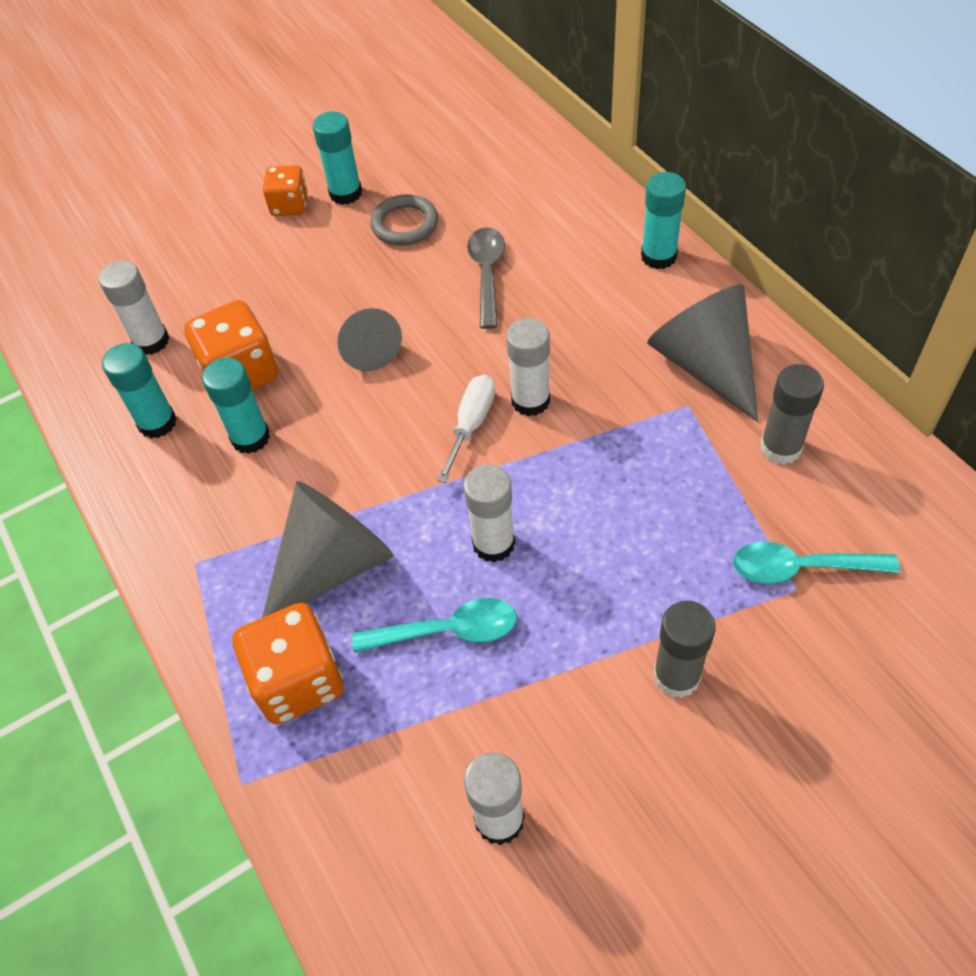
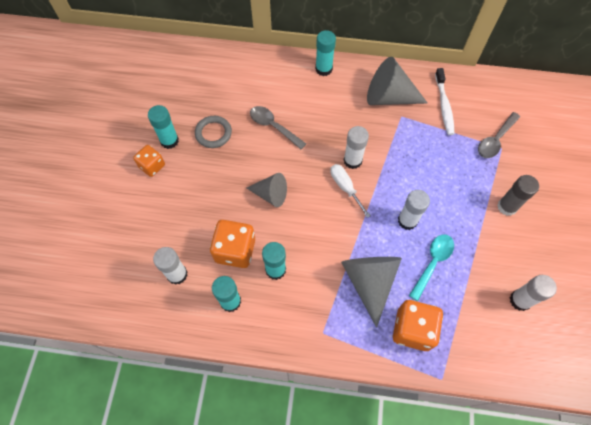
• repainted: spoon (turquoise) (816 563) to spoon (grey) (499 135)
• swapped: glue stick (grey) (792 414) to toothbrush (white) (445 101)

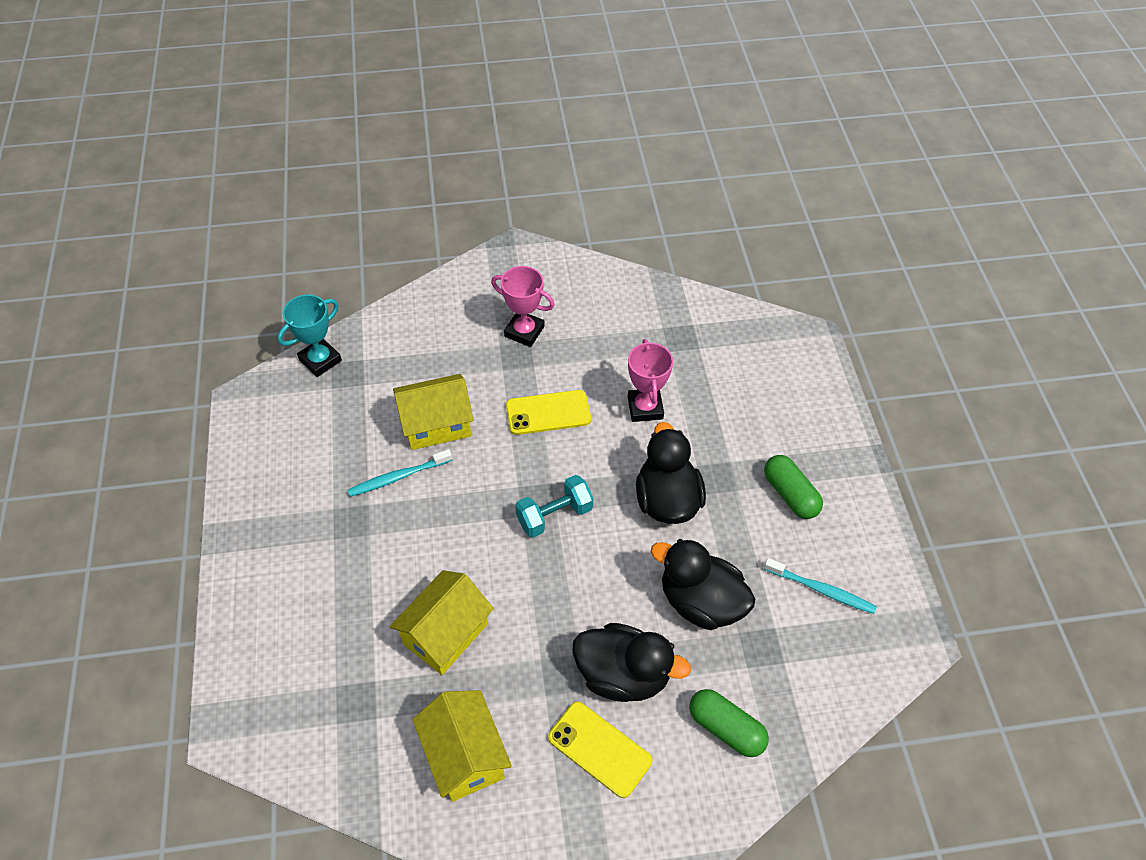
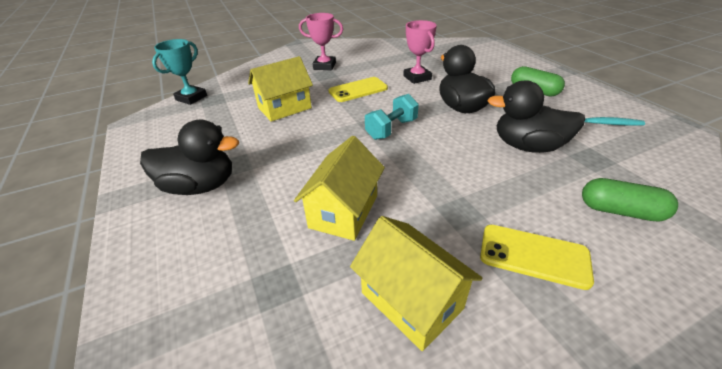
• gone: toothbrush (turquoise) (400 473)
• shifted: duck (black) (631 662) to (189 157)

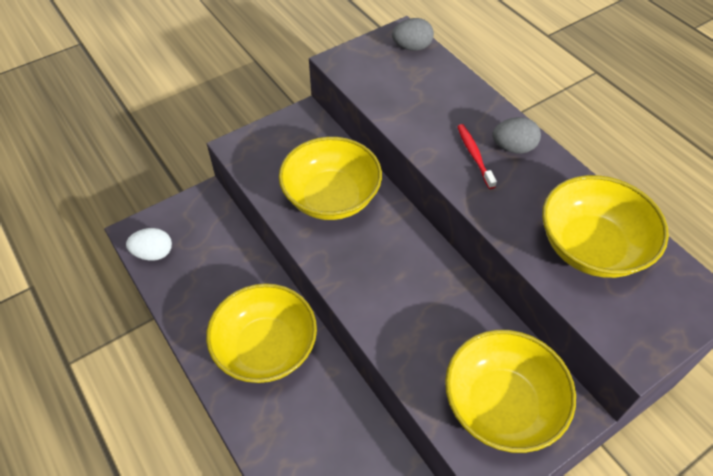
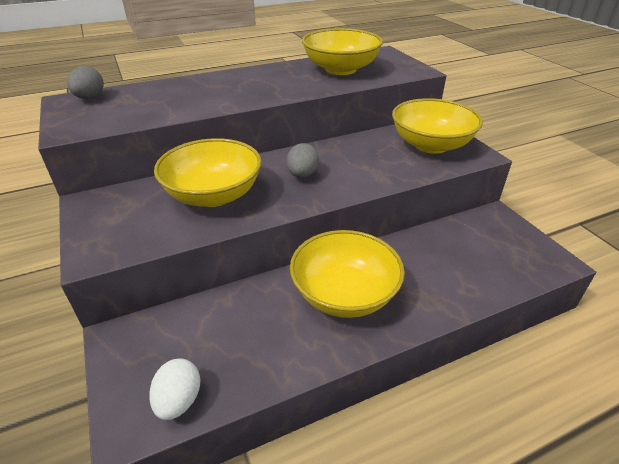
• gone: toothbrush (red) (477 156)
• shifted: egg (grey) (516 135) to (303 160)

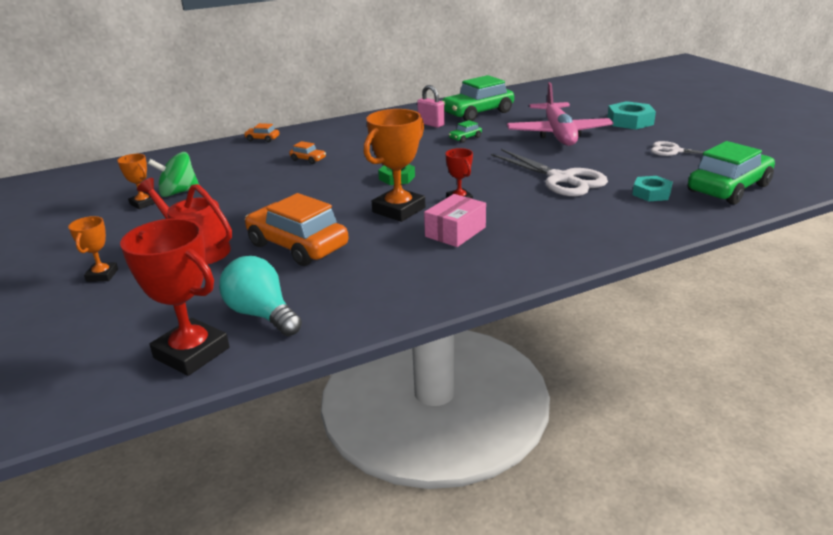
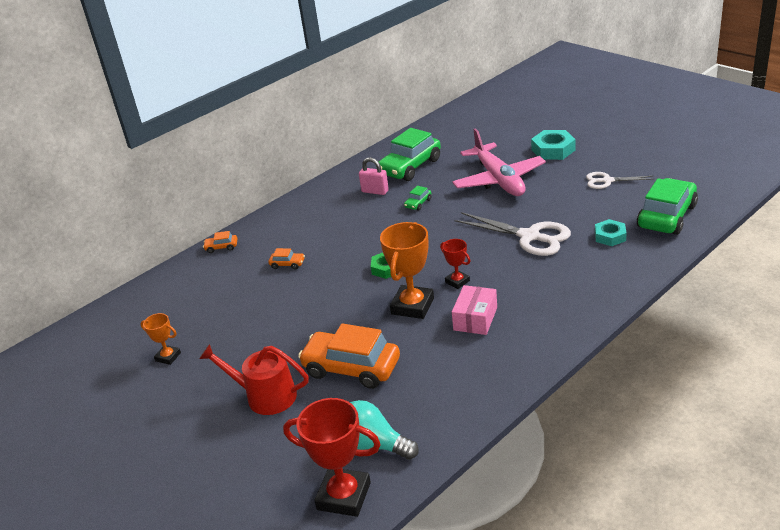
• gone: trophy (orange) (93 249)
• gone: spinning top (green) (173 174)

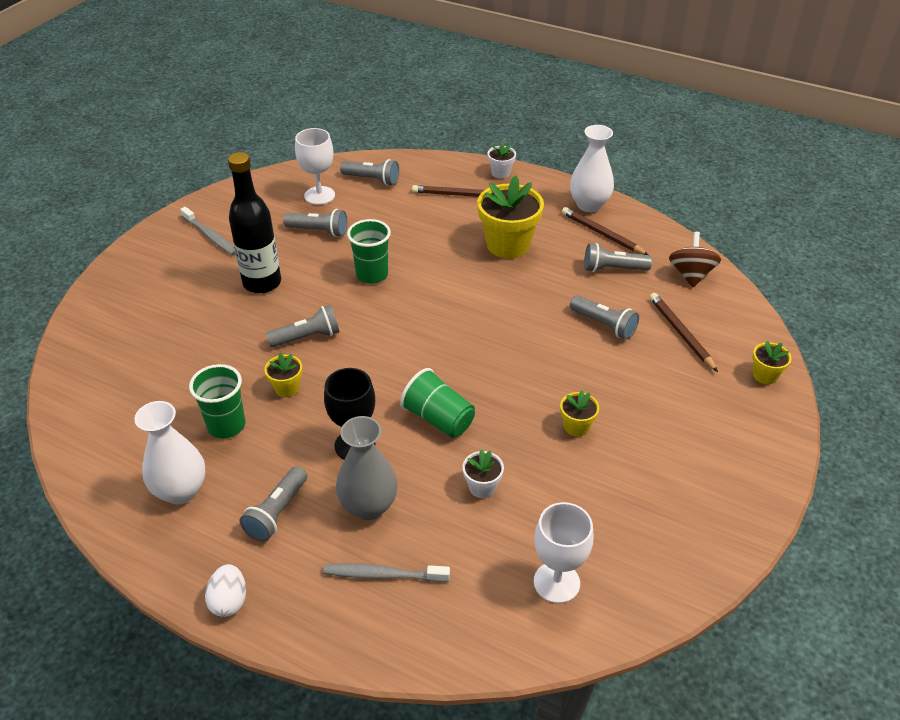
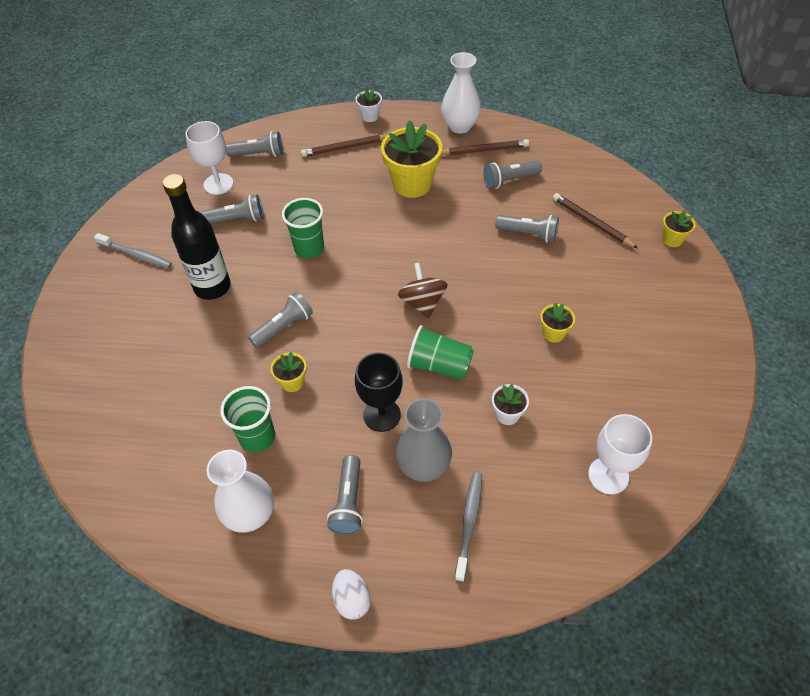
• rotated: toothbrush (grey) (386 572) = (468 527) 120 degrees clockwise
• rotated: pencil (brown) (605 231) = (485 147) 150 degrees clockwise
• shifted: spinning top (brown) (695 259) to (423 290)

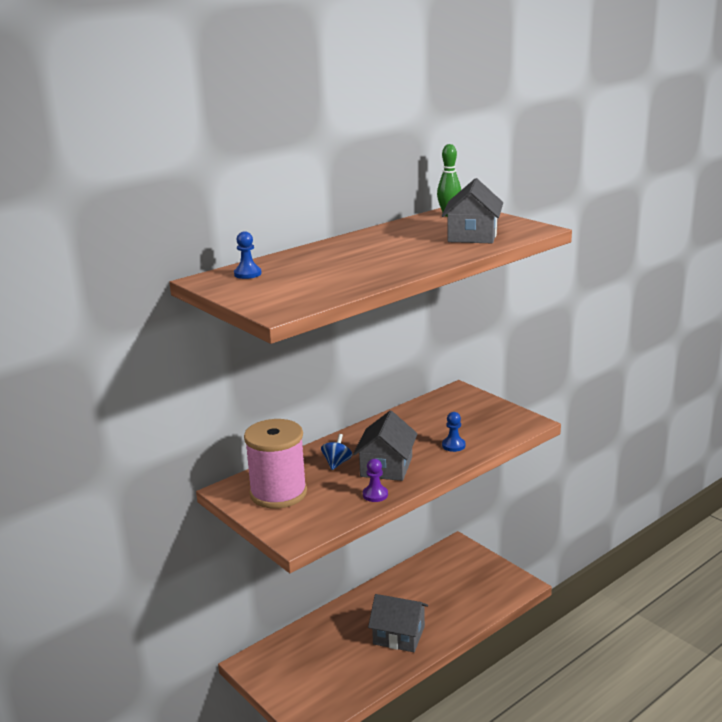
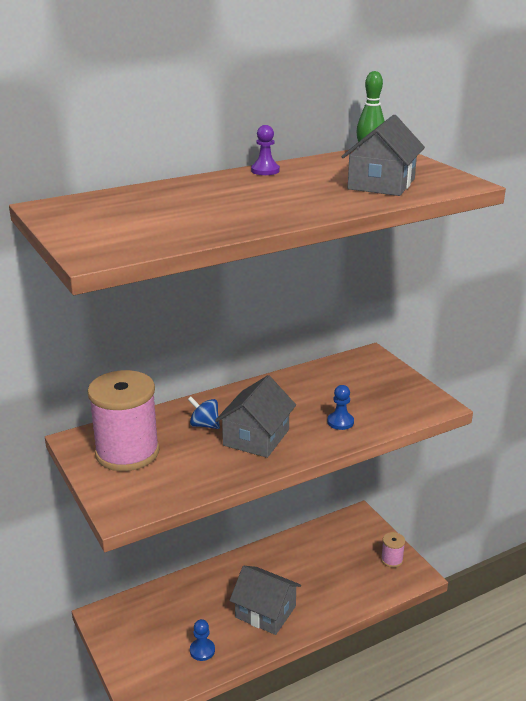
• shifted: pawn (blue) (248 255) to (202 640)
• rotated: spinning top (blue) (337 452) = (204 413) 90 degrees counterclockwise
• shifted: pawn (purple) (375 480) to (265 150)
• new: spool (pink) (393 550)

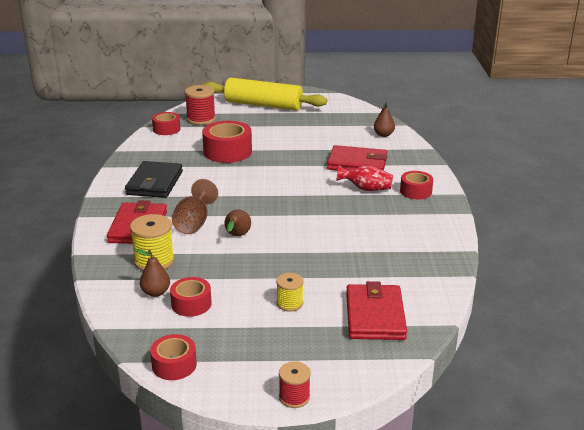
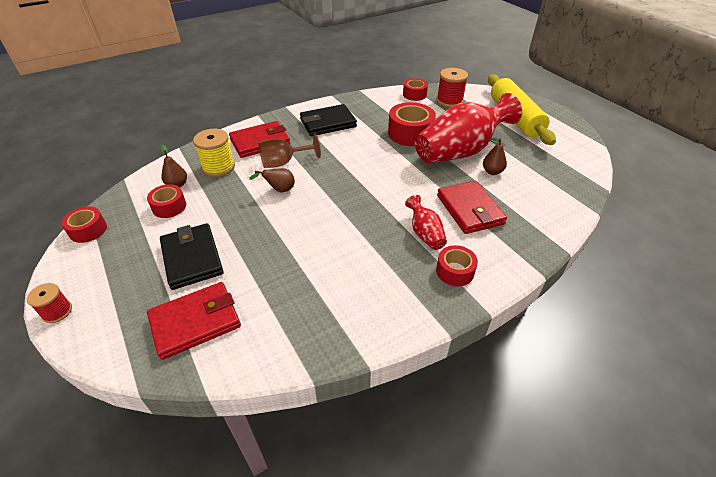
• swapped: spool (yellow) (290 292) to wallet (black) (192 256)
• shifted: pear (brown) (384 119) to (495 156)
• new: vase (red) (468 128)

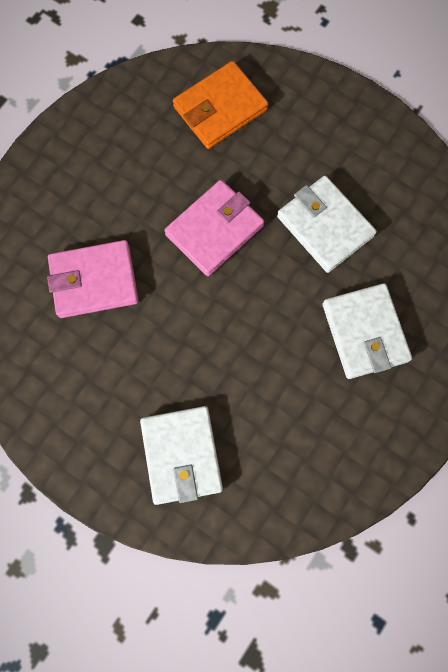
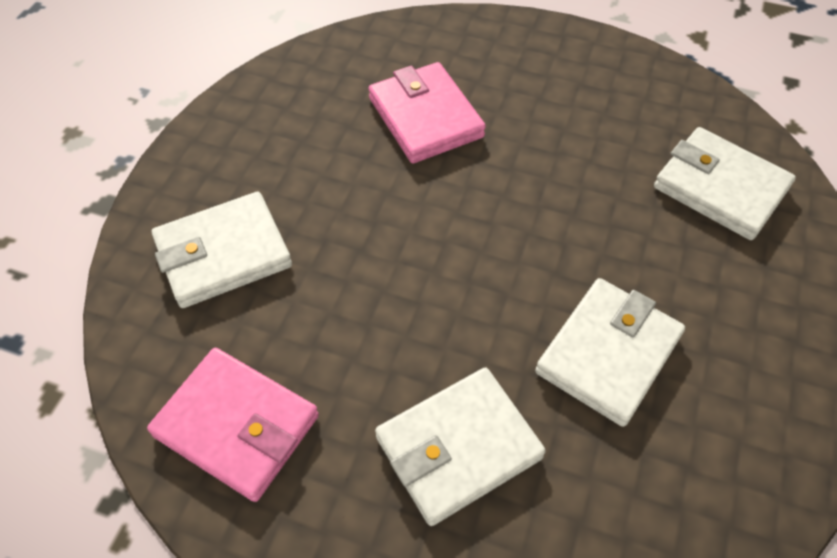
• shifted: wallet (pink) (214 228) to (233 424)
• repainted: wallet (orange) (220 105) to wallet (white) (725 183)

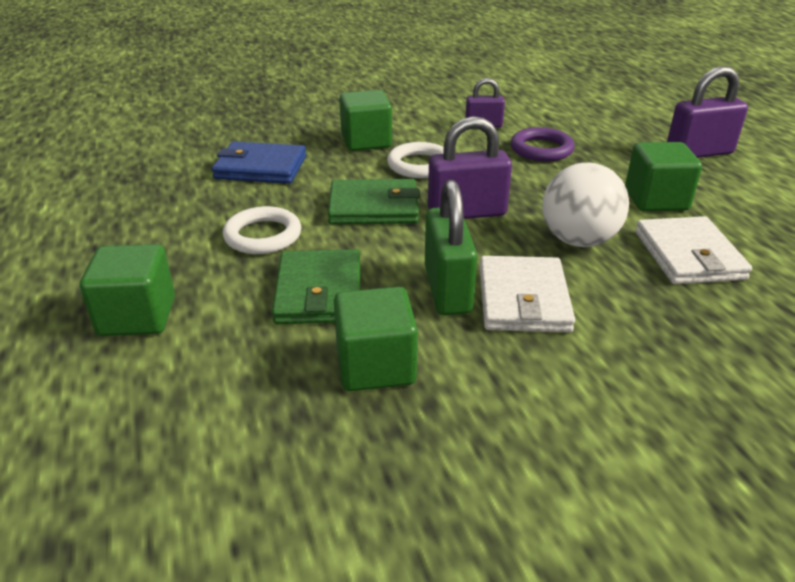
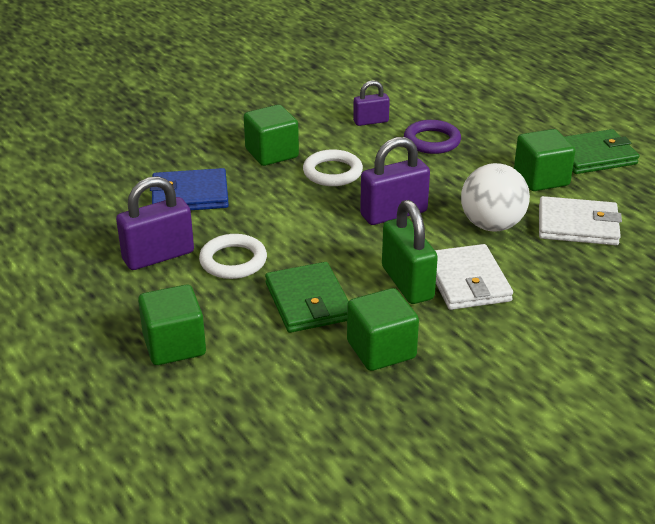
• shifted: wallet (green) (374 202) to (601 151)
• rotated: wallet (white) (693 250) = (580 220) 60 degrees counterclockwise
• shifted: padlock (purple) (707 112) to (155 223)

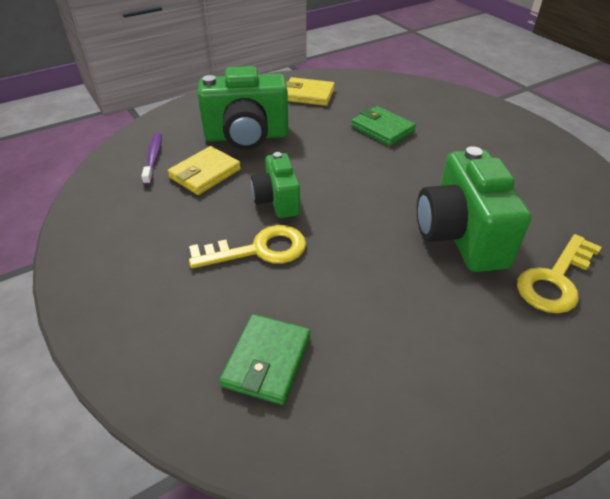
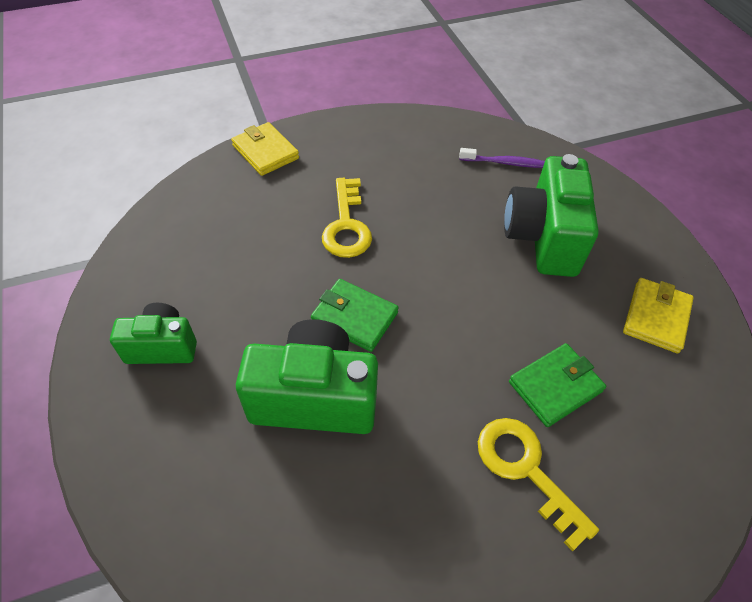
• shifted: wallet (yellow) (204 170) to (265 149)
• shifted: wallet (green) (264 359) to (355 315)
• shifted: camera (green) (275 185) to (153 333)
• shifted: key (yellow) (559 274) to (538 484)

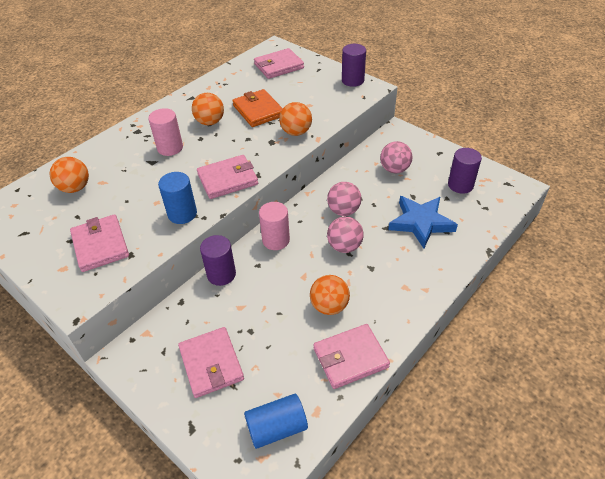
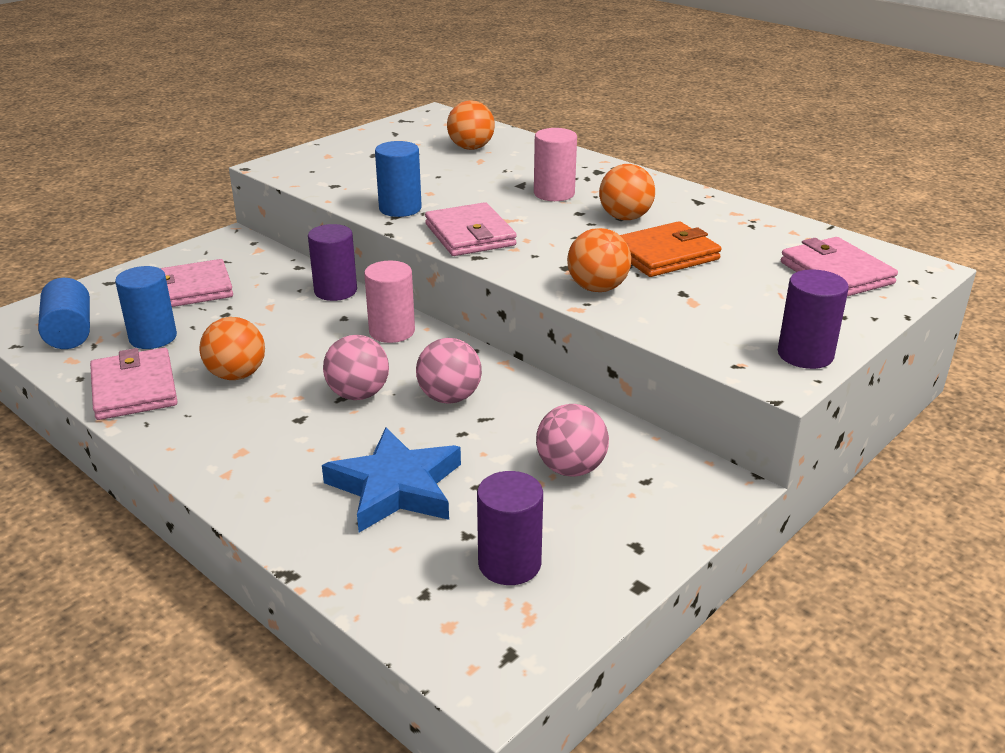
• gone: wallet (pink) (99 243)
• new: cylinder (blue) (146 307)

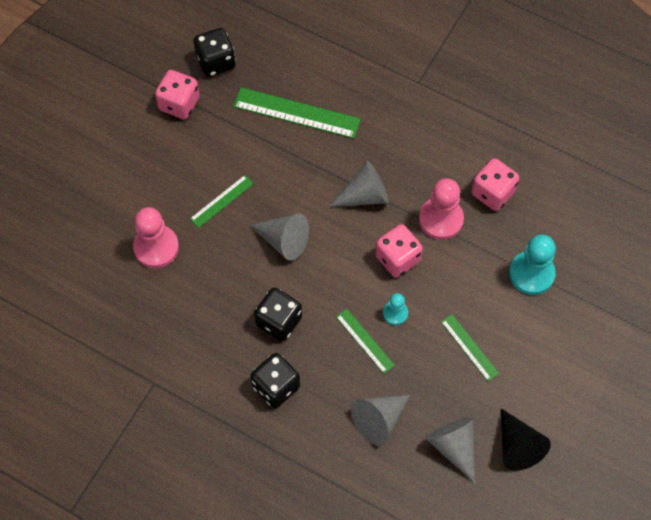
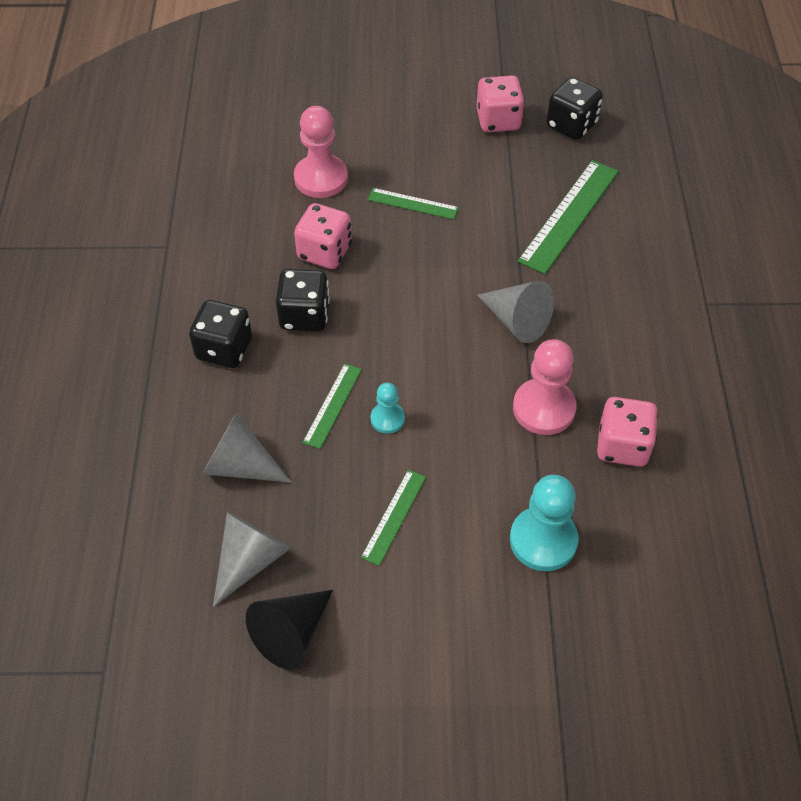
• rotated: ruler (green) (297 113) = (568 217) 45 degrees clockwise
• gone: cone (grey) (279 237)
• shifted: dice (pink) (399 250) to (323 236)

